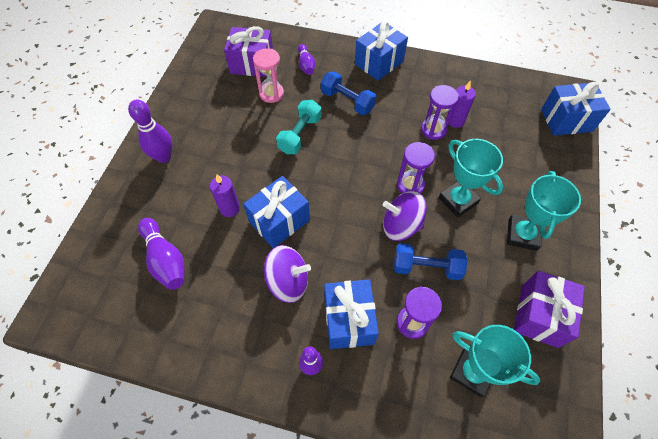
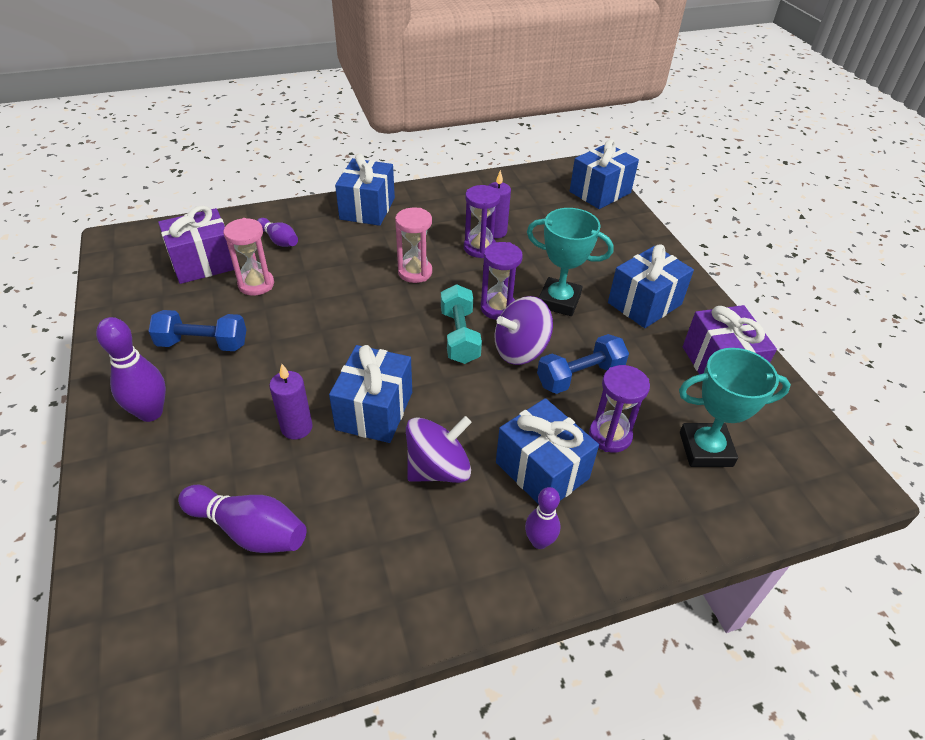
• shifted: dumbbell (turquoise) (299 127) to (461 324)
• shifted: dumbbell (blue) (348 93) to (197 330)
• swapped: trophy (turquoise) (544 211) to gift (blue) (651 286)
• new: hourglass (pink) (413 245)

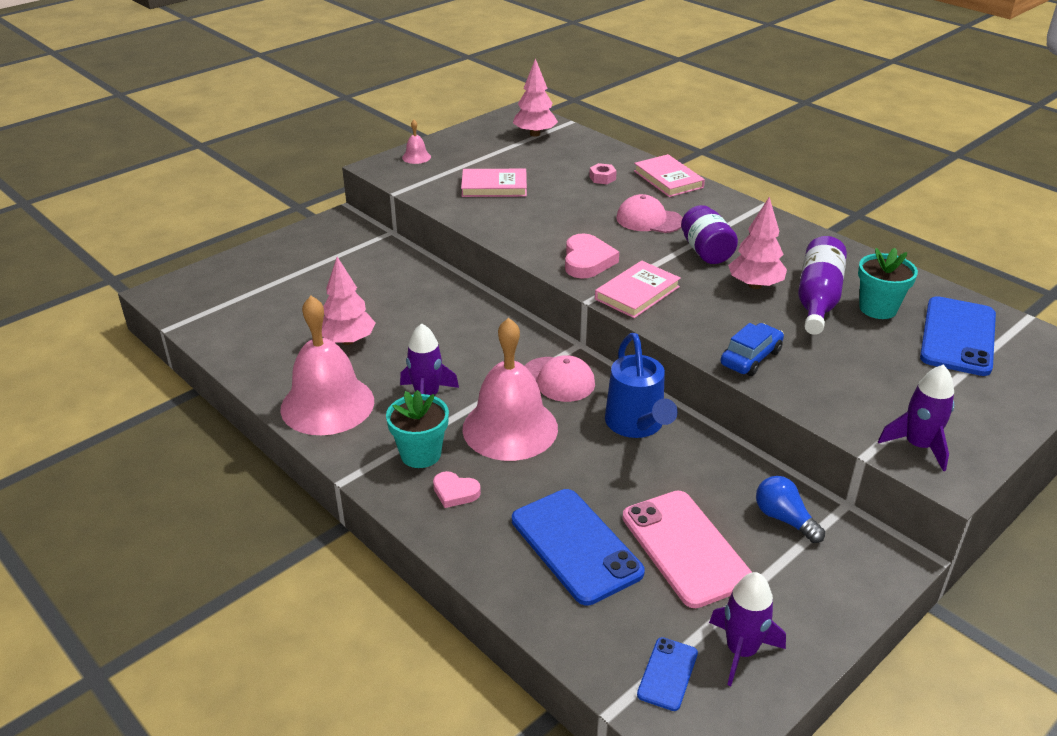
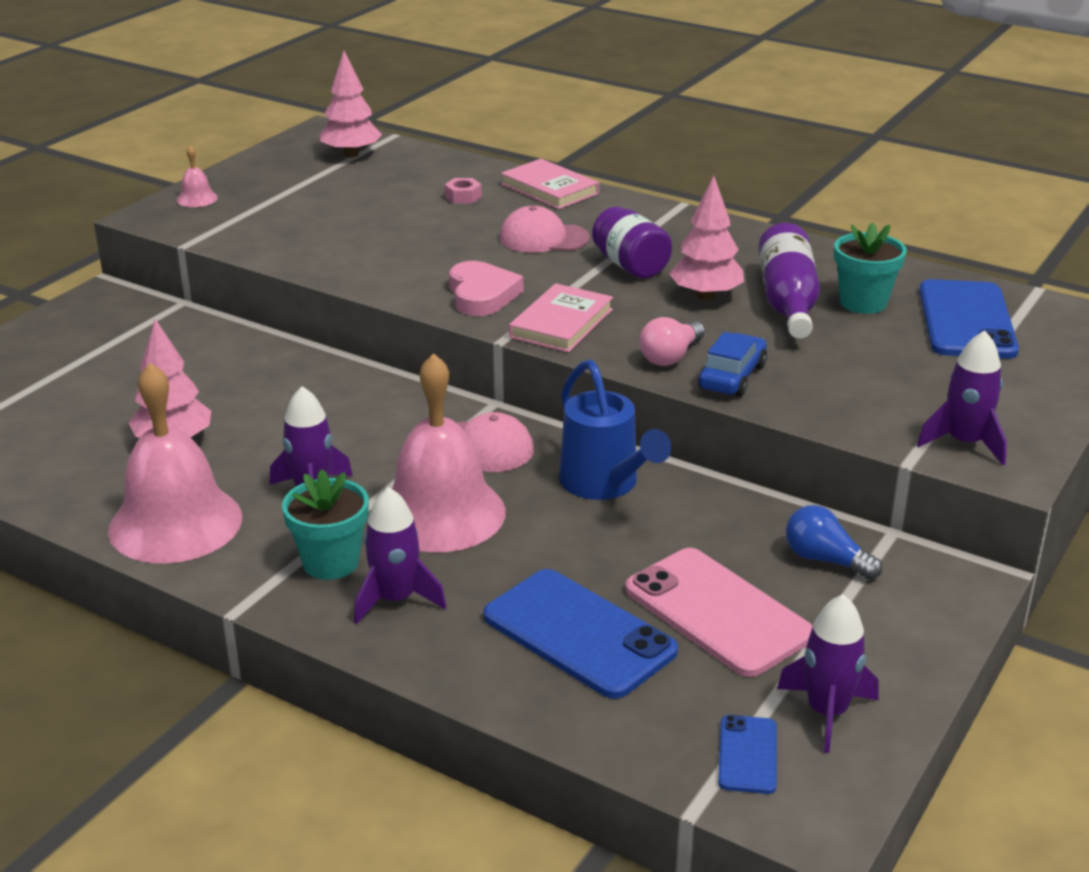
• swapped: heart (pink) (457 489) to rocket (purple) (400 555)
• gone: book (pink) (494 183)
• new: light bulb (pink) (672 341)

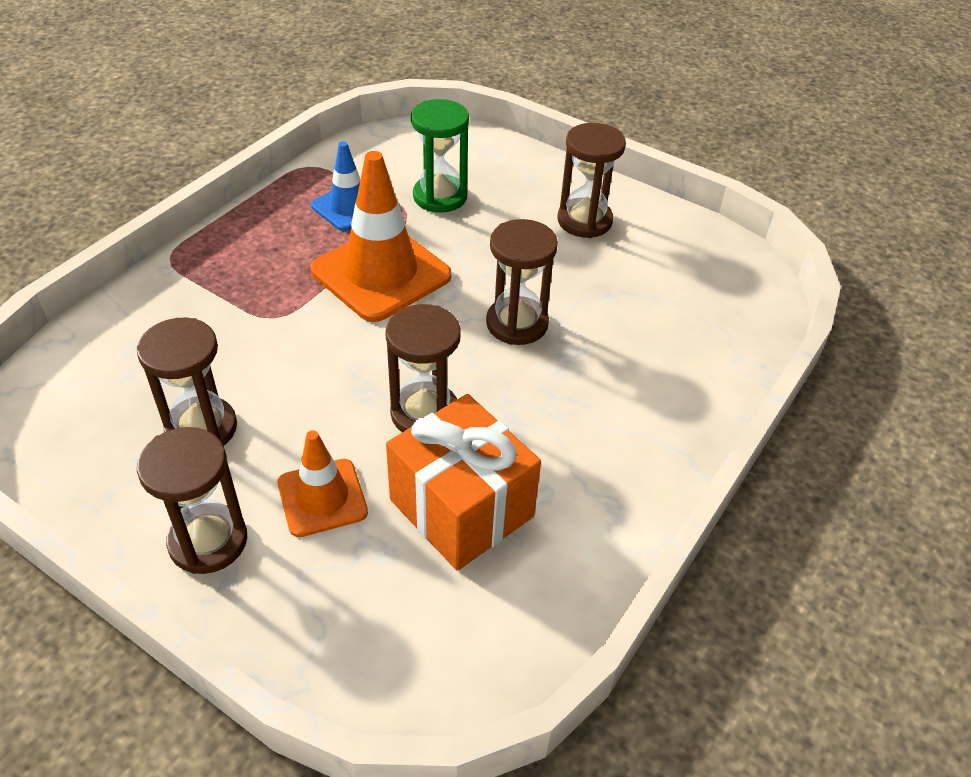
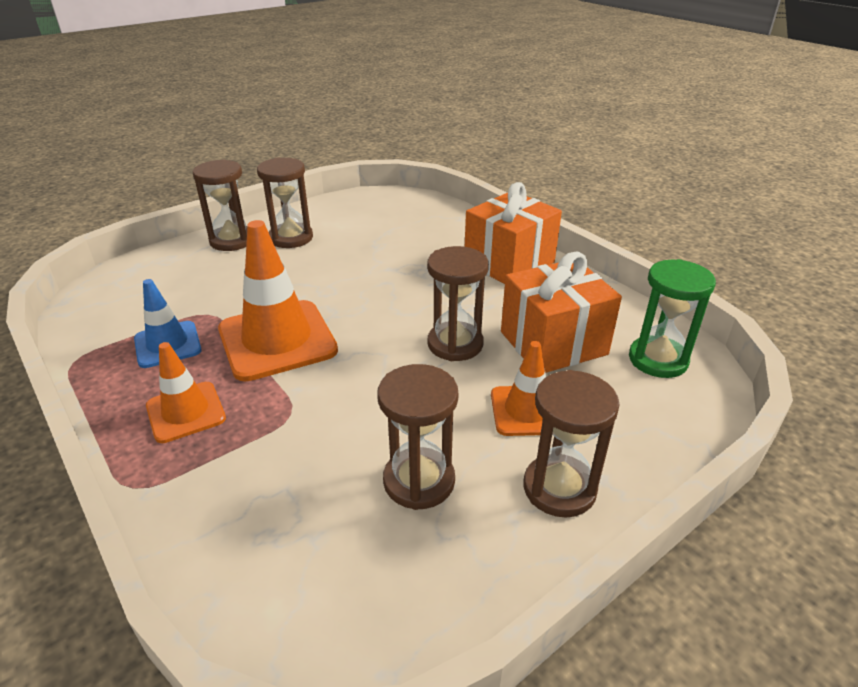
• shifted: hourglass (green) (440 156) to (672 318)
• shifted: hourglass (brown) (522 282) to (220 205)
• new: traffic cone (orange) (186 392)
• new: gift (orange) (513 233)

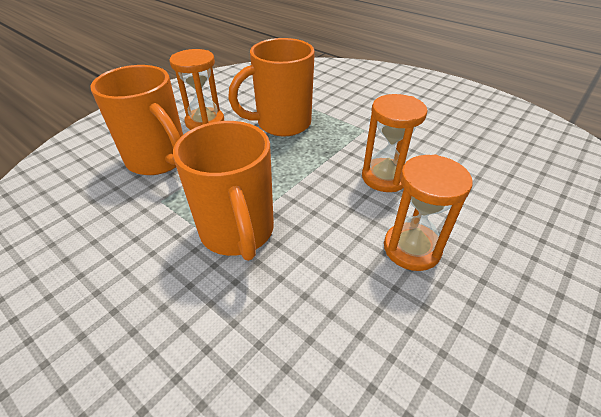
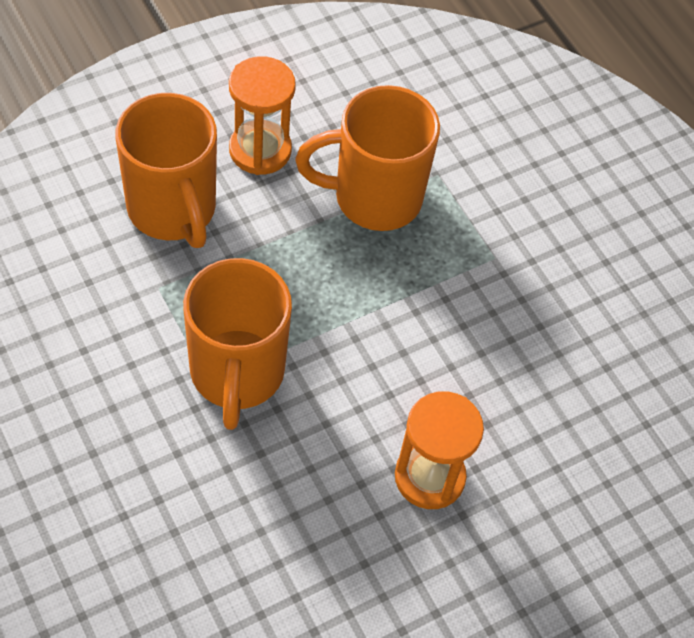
• gone: hourglass (orange) (394 143)

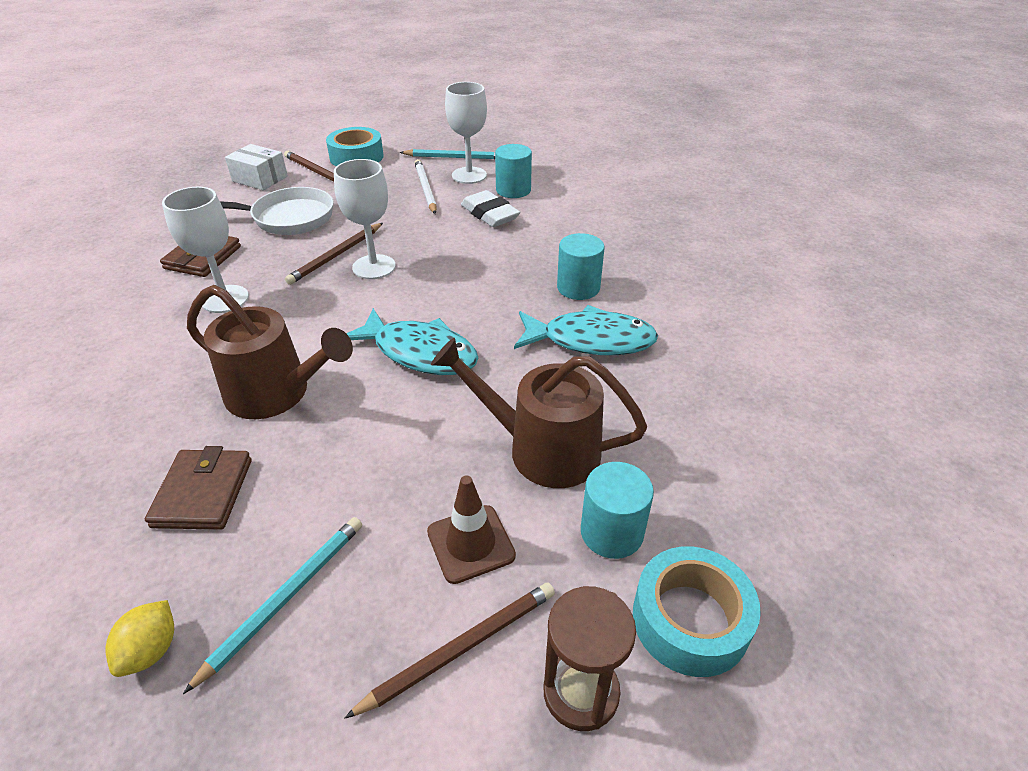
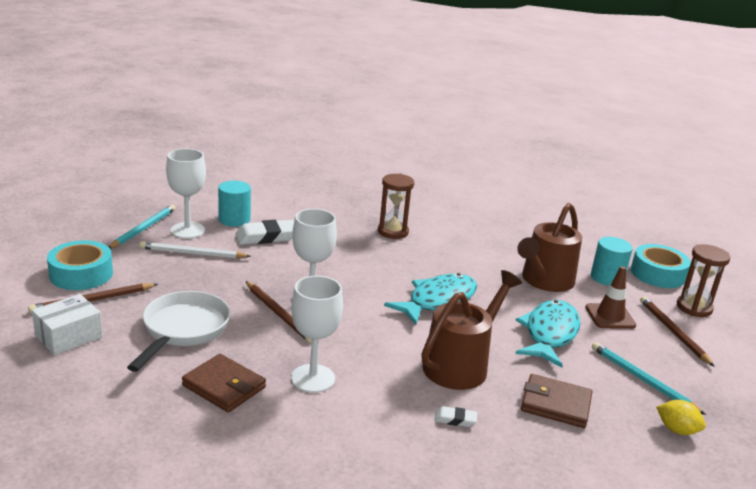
• shifted: fish (turquoise) (586 330) to (547 334)
• swapped: cylinder (turquoise) (581 266) to hourglass (brown) (396 206)
• new: eraser (white) (456 416)

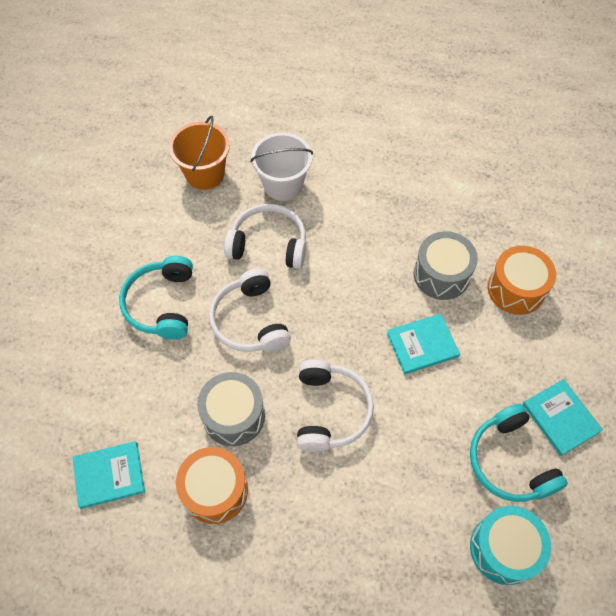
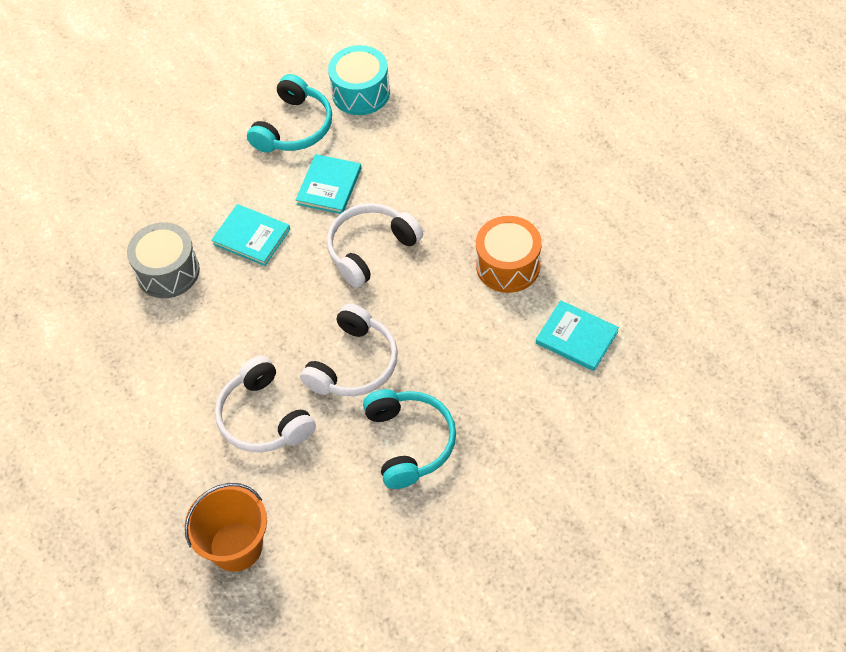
• rotated: headphones (turquoise) (156 297) = (409 439) 60 degrees counterclockwise
• gone: drum (grey) (231 409)
• gone: bucket (white) (281 166)
• gone: drum (orange) (522 280)
• shifted: book (turquoise) (563 417) to (328 184)

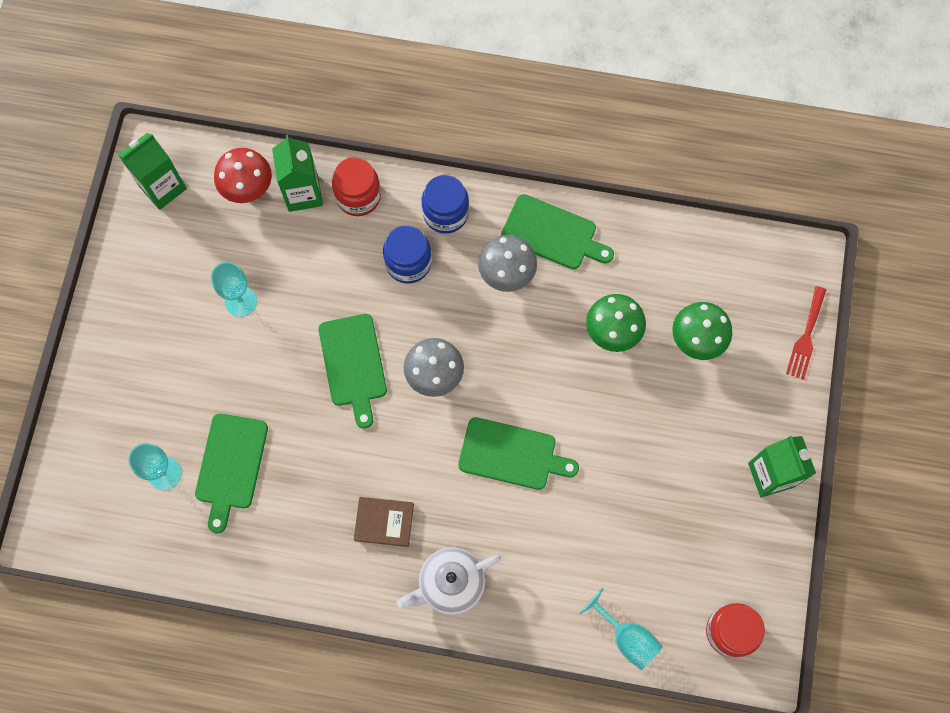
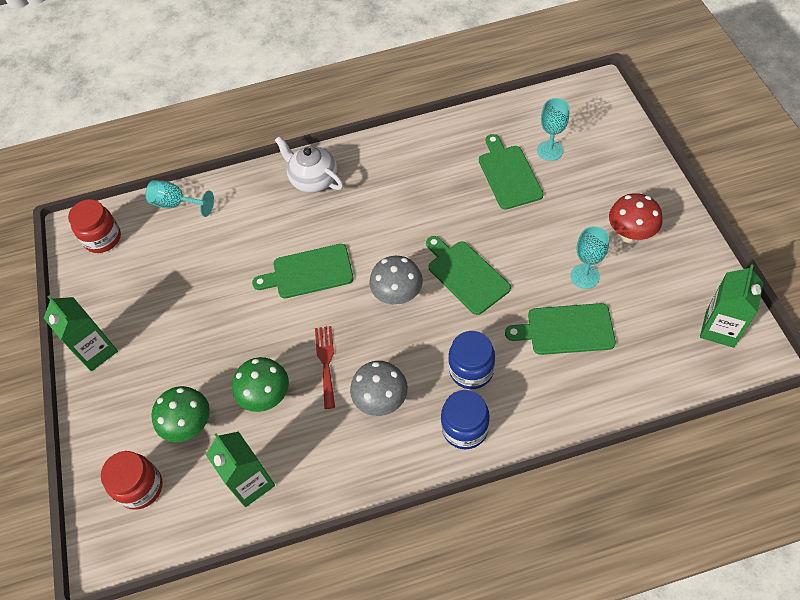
• shifted: mushroom (red) (243 175) to (636 218)
• shifted: carton (green) (297 173) to (240 469)
• shifted: jar (red) (356 186) to (131 480)
• gone: book (brown) (384 522)
• rotated: teapot (white) (449 581) = (309 164) 90 degrees counterclockwise
• shifted: cutting board (green) (557 231) to (560 329)
• shifted: fork (red) (806 333) to (325 367)

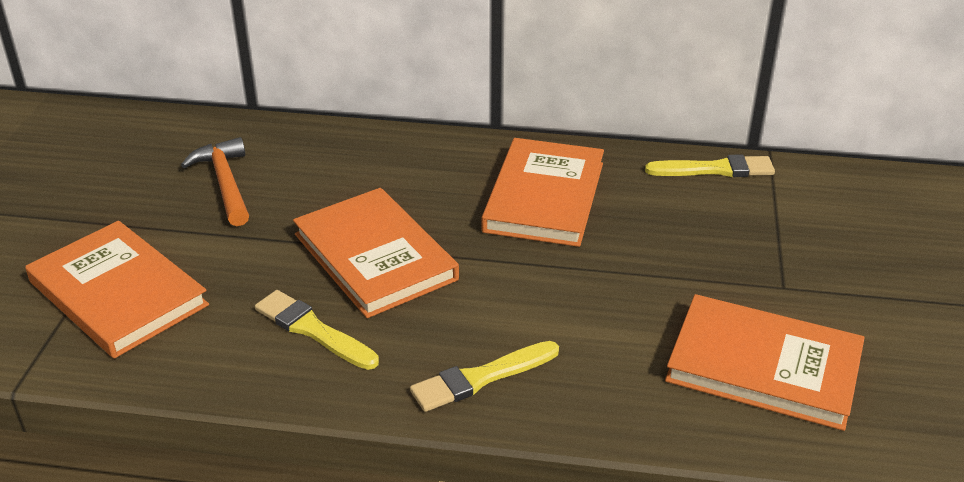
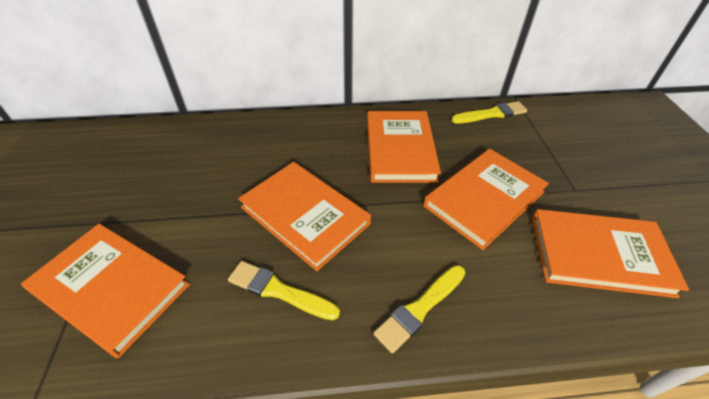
• gone: hammer (orange) (215 181)
• new: book (orange) (486 199)

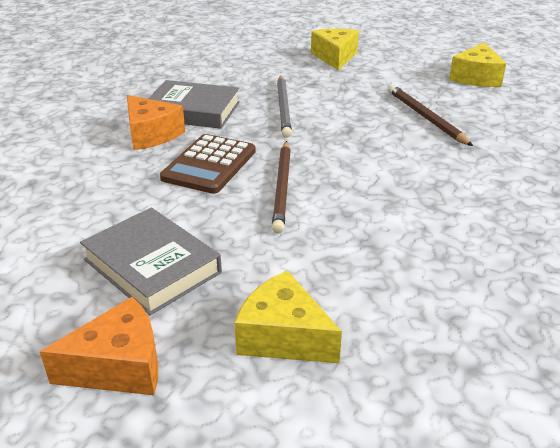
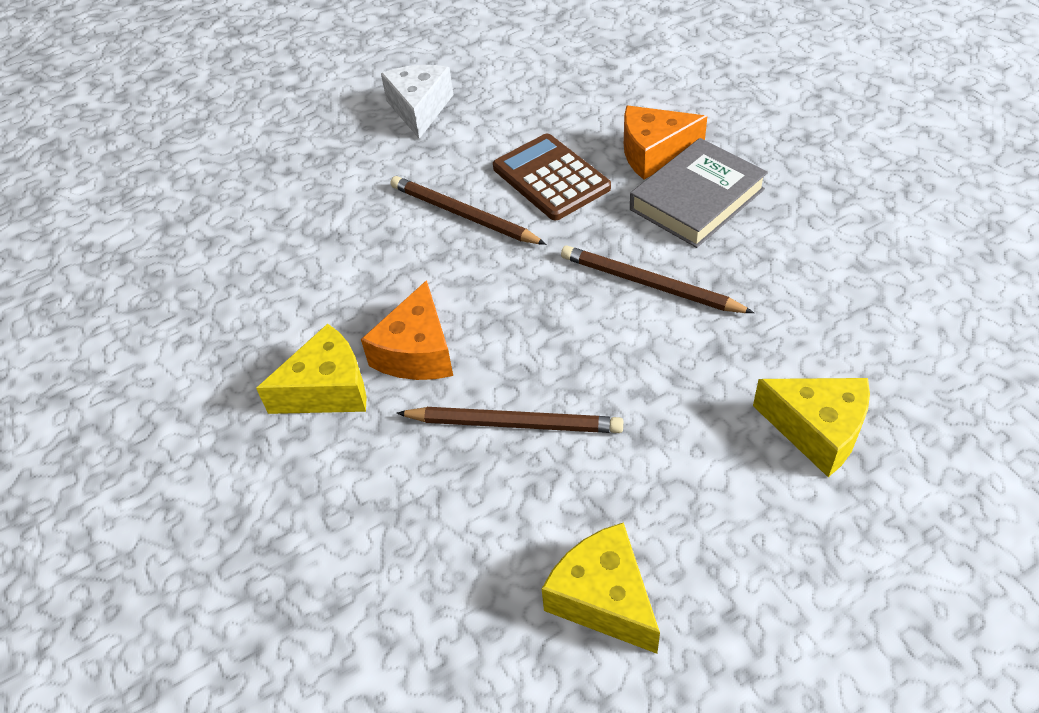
• shifted: cheese (orange) (99 346) to (407 330)
• swapped: book (grey) (151 261) to cheese (white) (417 102)
• shifted: cheese (yellow) (288 317) to (311 369)
• repainted: pencil (grey) (284 106) to pencil (brown) (657 279)

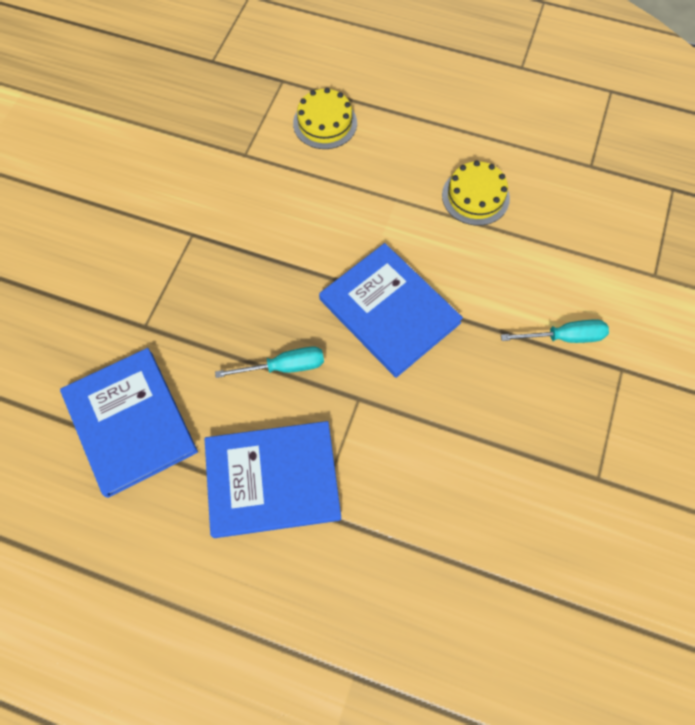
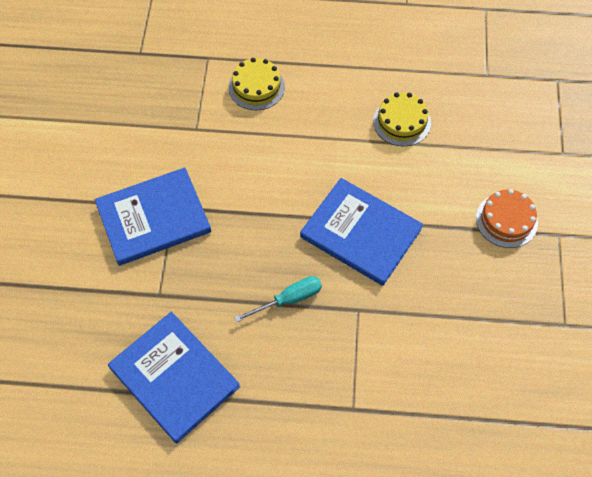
• shifted: book (blue) (272 479) to (153 216)
• swapped: screwdriver (turquoise) (555 331) to cake (orange) (507 218)

